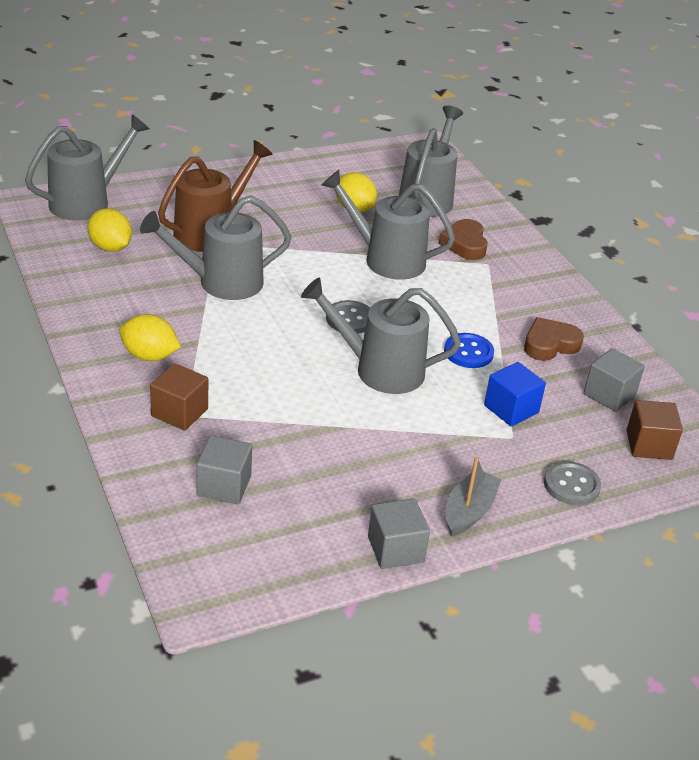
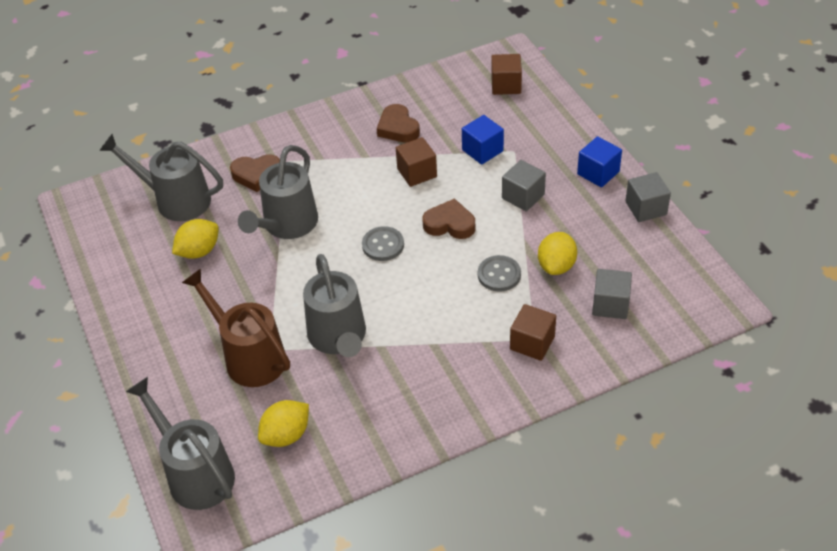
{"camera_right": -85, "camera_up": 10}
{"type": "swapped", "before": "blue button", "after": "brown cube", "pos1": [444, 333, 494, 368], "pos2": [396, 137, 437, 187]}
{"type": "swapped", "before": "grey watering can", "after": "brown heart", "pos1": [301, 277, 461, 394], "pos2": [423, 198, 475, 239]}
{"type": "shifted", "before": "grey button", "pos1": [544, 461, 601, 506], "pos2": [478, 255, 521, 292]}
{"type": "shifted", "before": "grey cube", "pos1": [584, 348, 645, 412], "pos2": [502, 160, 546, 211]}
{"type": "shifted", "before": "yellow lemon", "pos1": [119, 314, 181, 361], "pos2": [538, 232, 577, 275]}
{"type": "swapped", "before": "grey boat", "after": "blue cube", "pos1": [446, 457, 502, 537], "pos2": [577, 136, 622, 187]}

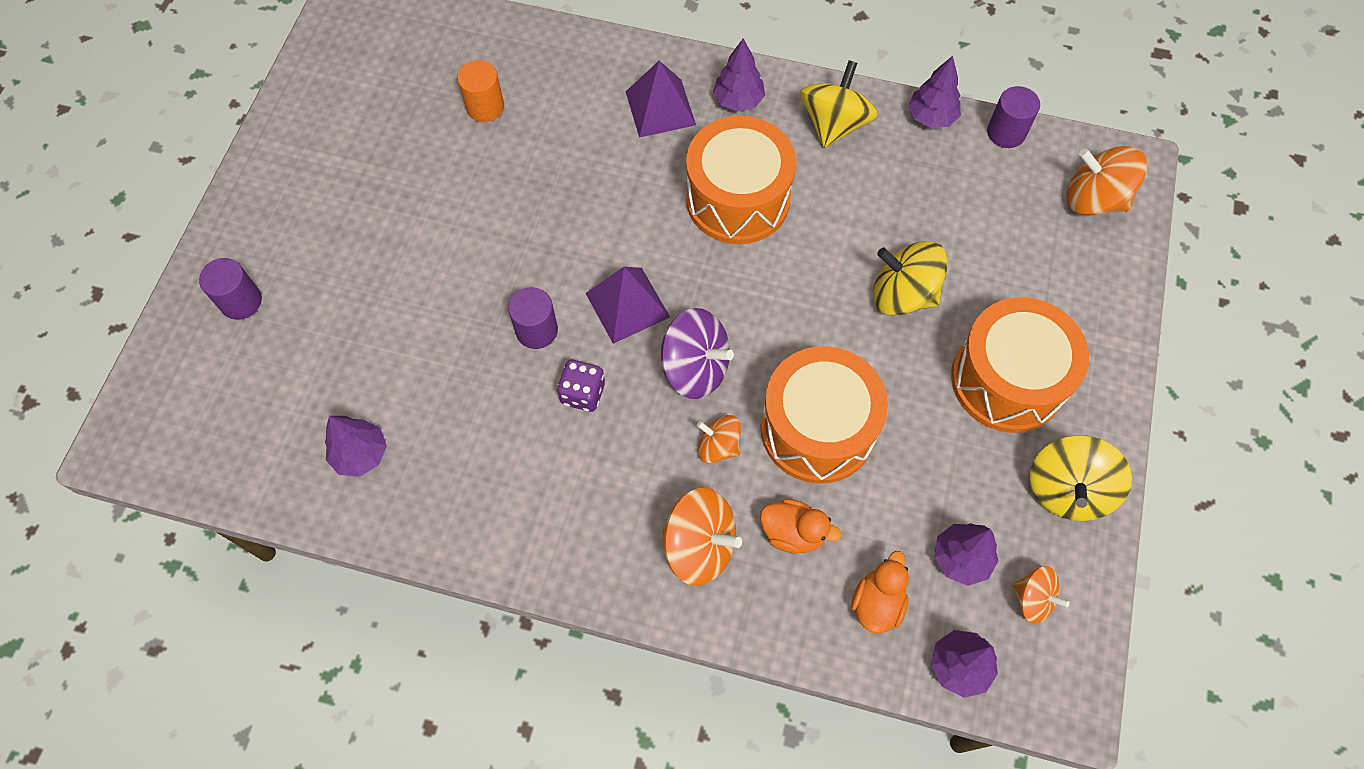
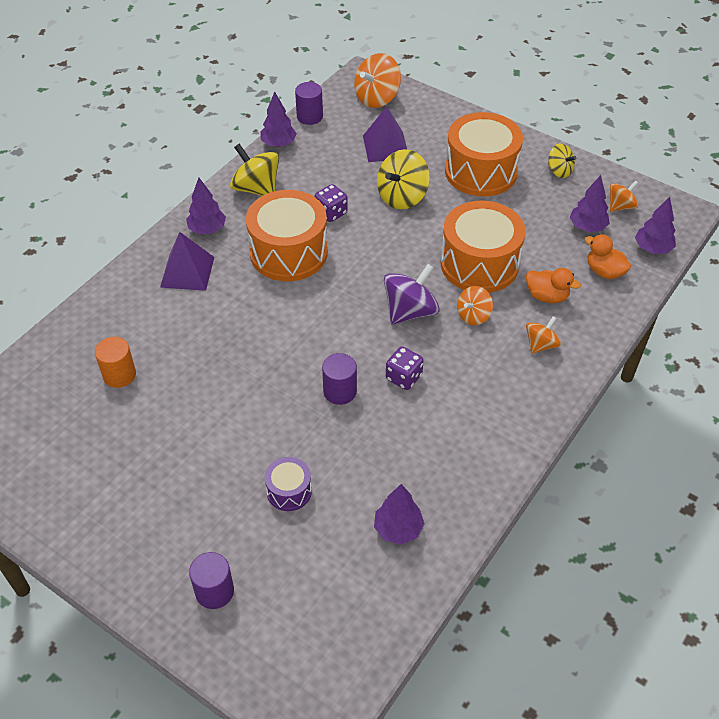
{"camera_right": -70, "camera_up": -15}
{"type": "new", "after": "purple drum", "pos2": [265, 457, 312, 511]}
{"type": "new", "after": "purple dice", "pos2": [315, 184, 348, 222]}
{"type": "shifted", "before": "purple pyramid", "pos1": [585, 267, 670, 344], "pos2": [363, 107, 407, 162]}
{"type": "rotated", "before": "orange duck", "pos1": [760, 499, 842, 554], "pos2": [526, 268, 581, 303], "turn": 75}
{"type": "scaled", "before": "orange spinning top", "pos1": [662, 488, 742, 586], "pos2": [526, 316, 561, 354], "scale": 0.6}
{"type": "scaled", "before": "yellow spinning top", "pos1": [1030, 435, 1132, 521], "pos2": [548, 143, 576, 178], "scale": 0.6}

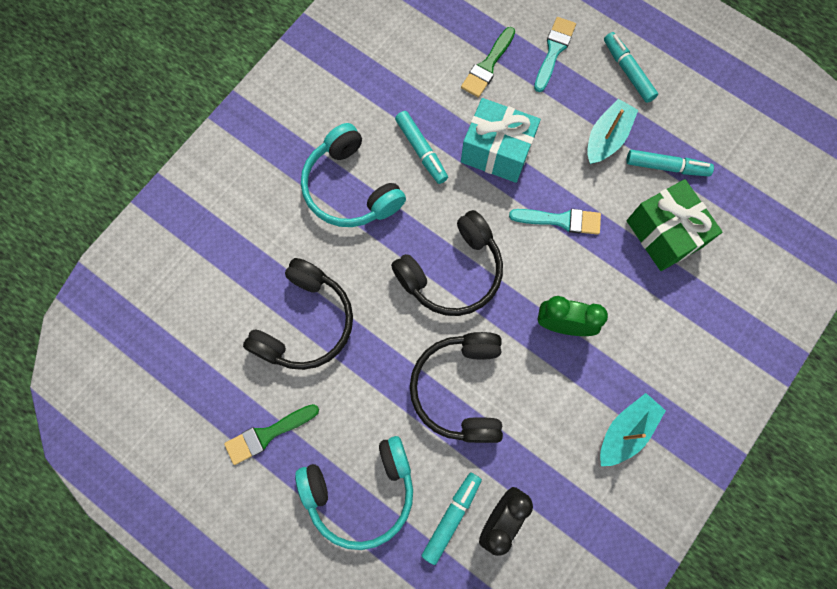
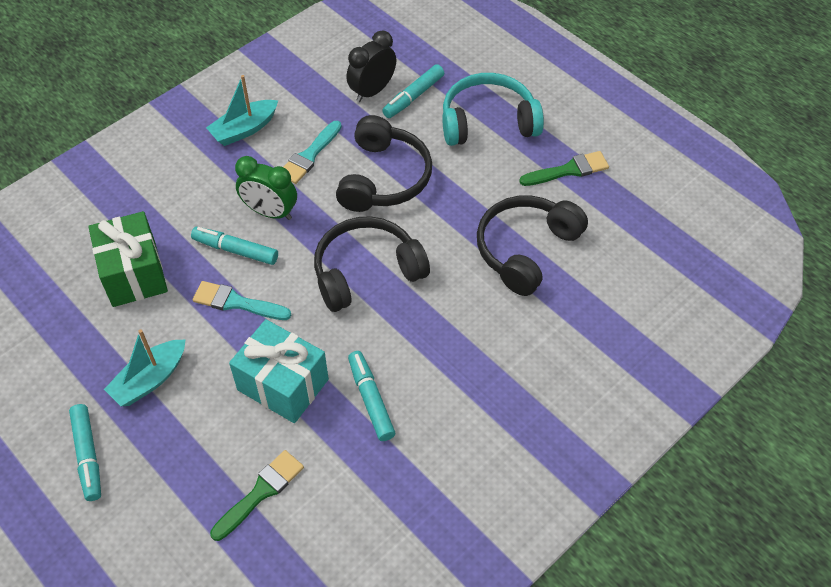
{"camera_right": -170, "camera_up": -20}
{"type": "shifted", "before": "turquoise marker", "pos1": [626, 150, 714, 176], "pos2": [191, 227, 278, 265]}
{"type": "shifted", "before": "turquoise brush", "pos1": [534, 17, 576, 92], "pos2": [284, 121, 342, 184]}
{"type": "gone", "before": "turquoise headphones", "pos1": [301, 123, 406, 227]}

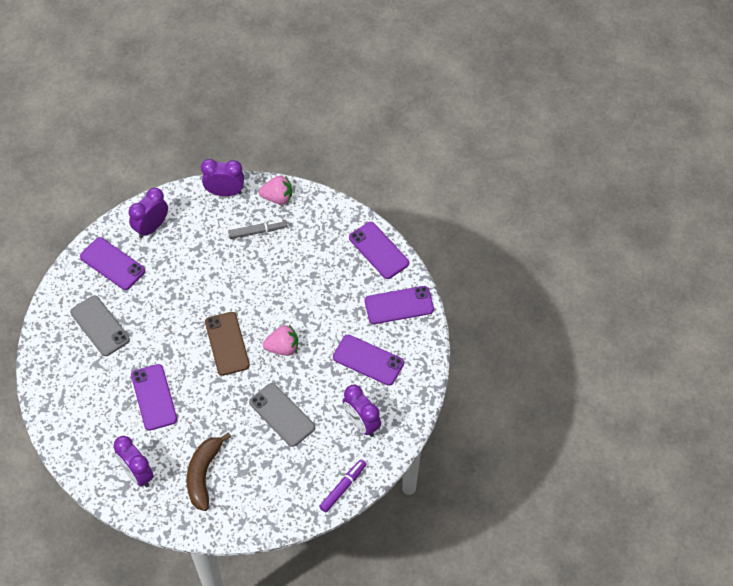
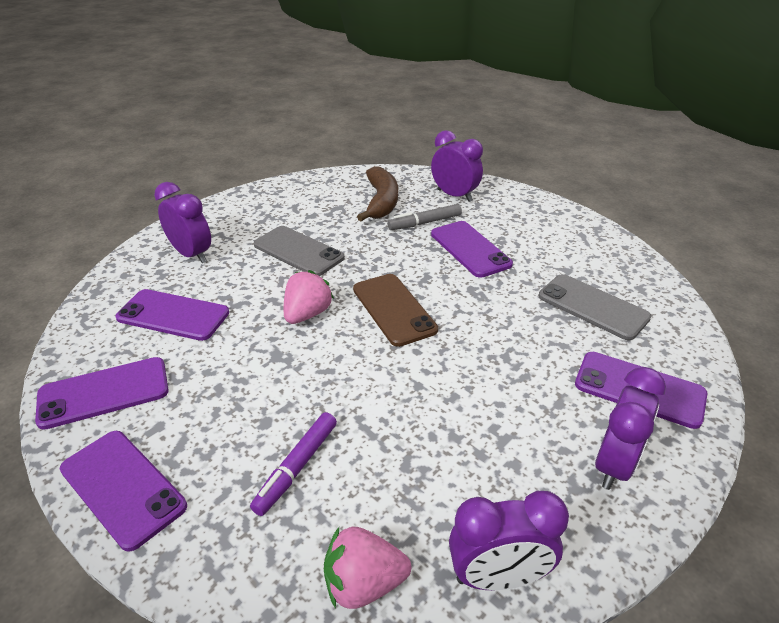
{"camera_right": 170, "camera_up": -20}
{"type": "shifted", "before": "purple marker", "pos1": [319, 459, 367, 513], "pos2": [250, 412, 337, 516]}
{"type": "rotated", "before": "pink strawberry", "pos1": [262, 325, 298, 356], "pos2": [284, 270, 334, 324], "turn": 135}
{"type": "shifted", "before": "grey marker", "pos1": [228, 220, 288, 239], "pos2": [387, 204, 462, 230]}

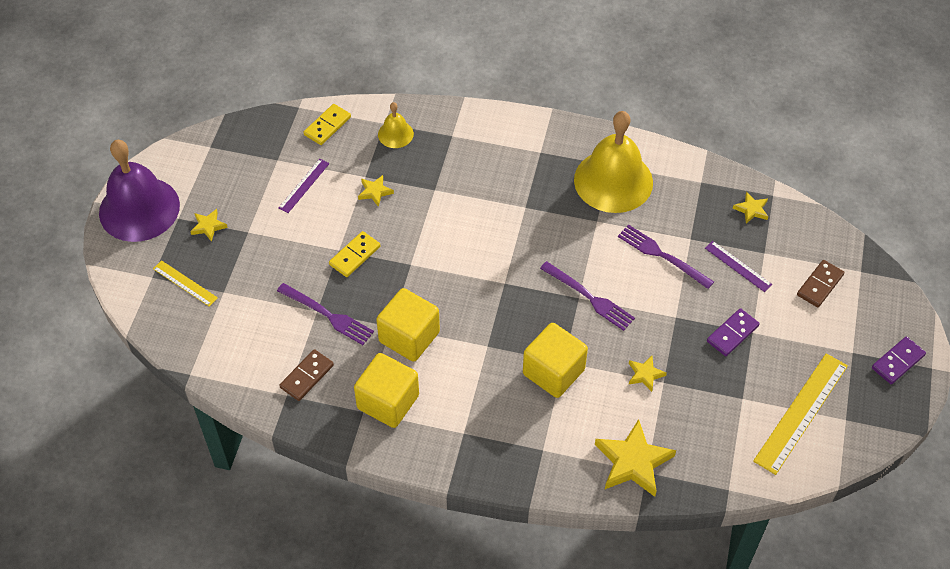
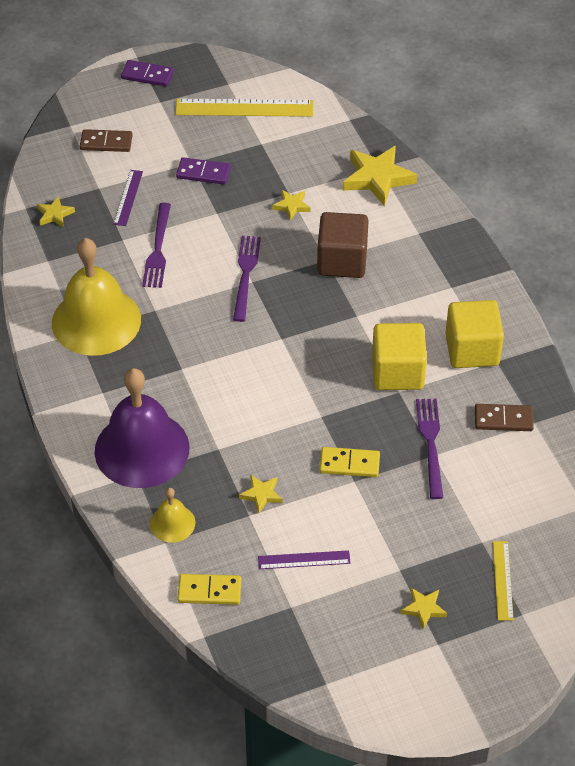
{"camera_right": -125, "camera_up": -5}
{"type": "shifted", "before": "purple bell", "pos1": [99, 140, 180, 242], "pos2": [95, 368, 190, 488]}
{"type": "repainted", "before": "yellow cube", "after": "brown cube", "pos1": [523, 323, 588, 398], "pos2": [317, 212, 369, 278]}

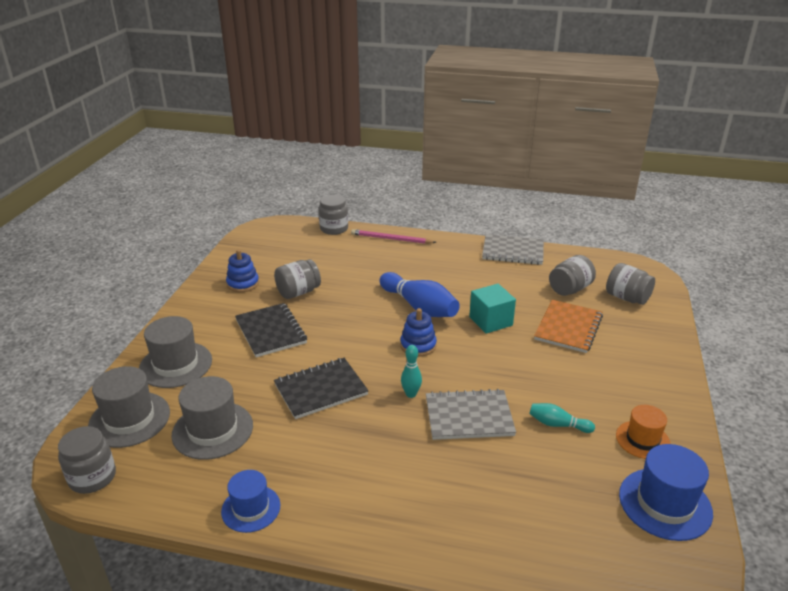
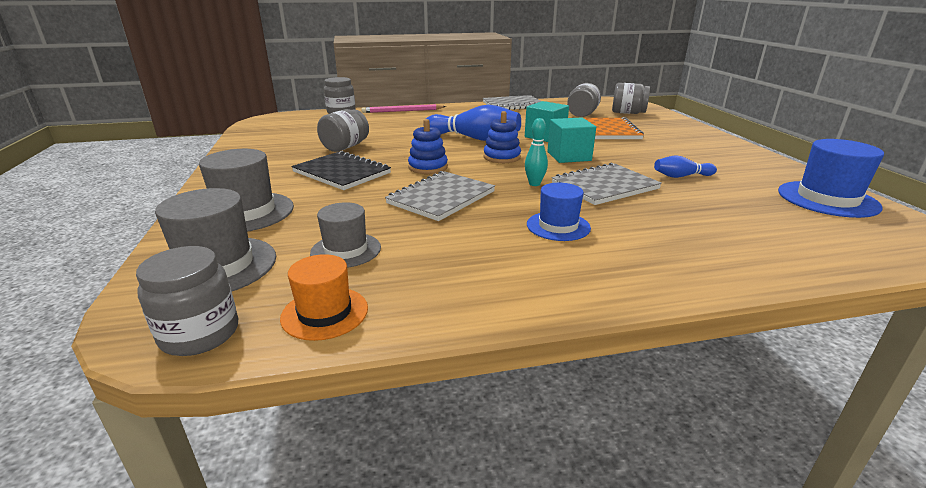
{"camera_right": -25, "camera_up": -5}
{"type": "shifted", "before": "orange hat", "pos1": [616, 405, 671, 459], "pos2": [280, 254, 368, 341]}
{"type": "scaled", "before": "grey hat", "pos1": [171, 376, 253, 460], "pos2": [310, 202, 381, 268], "scale": 0.65}
{"type": "repainted", "before": "black notebook", "after": "grey notebook", "pos1": [274, 358, 369, 419], "pos2": [385, 171, 495, 221]}
{"type": "shifted", "before": "blue stacking toy", "pos1": [226, 249, 259, 292], "pos2": [408, 119, 448, 174]}
{"type": "shifted", "before": "blue hat", "pos1": [221, 470, 281, 533], "pos2": [527, 183, 591, 241]}
{"type": "new", "after": "turquoise cube", "pos2": [547, 117, 596, 163]}
{"type": "repainted", "before": "turquoise bowling pin", "after": "blue bowling pin", "pos1": [529, 403, 595, 433], "pos2": [654, 155, 717, 178]}

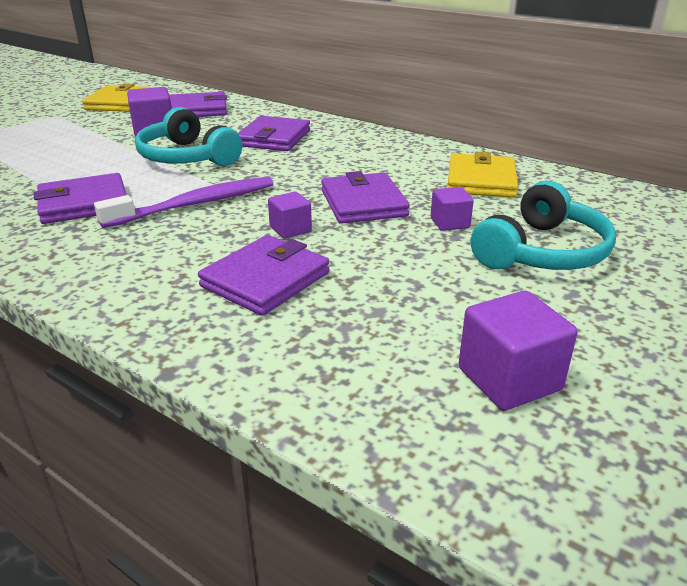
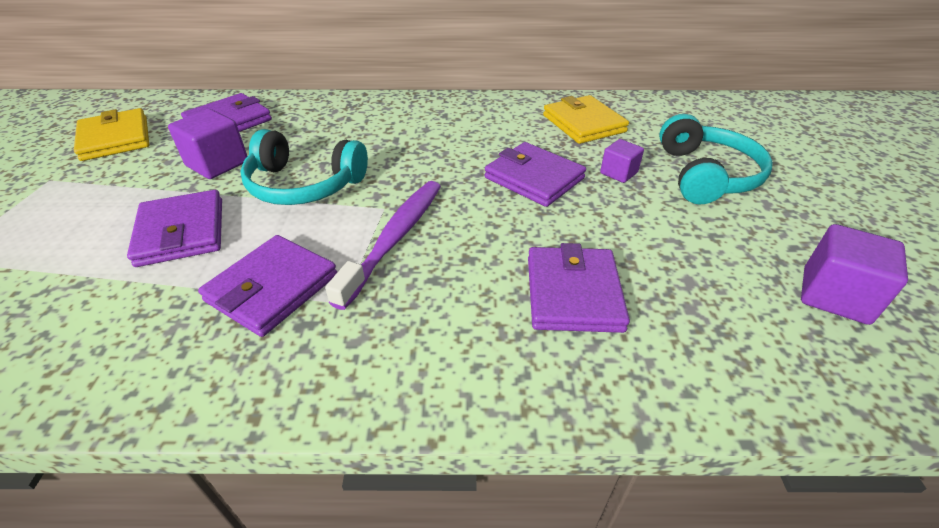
{"camera_right": -35, "camera_up": 10}
{"type": "shifted", "before": "purple wallet", "pos1": [238, 116, 310, 151], "pos2": [127, 190, 222, 267]}
{"type": "gone", "before": "purple cube", "pos1": [268, 192, 312, 239]}

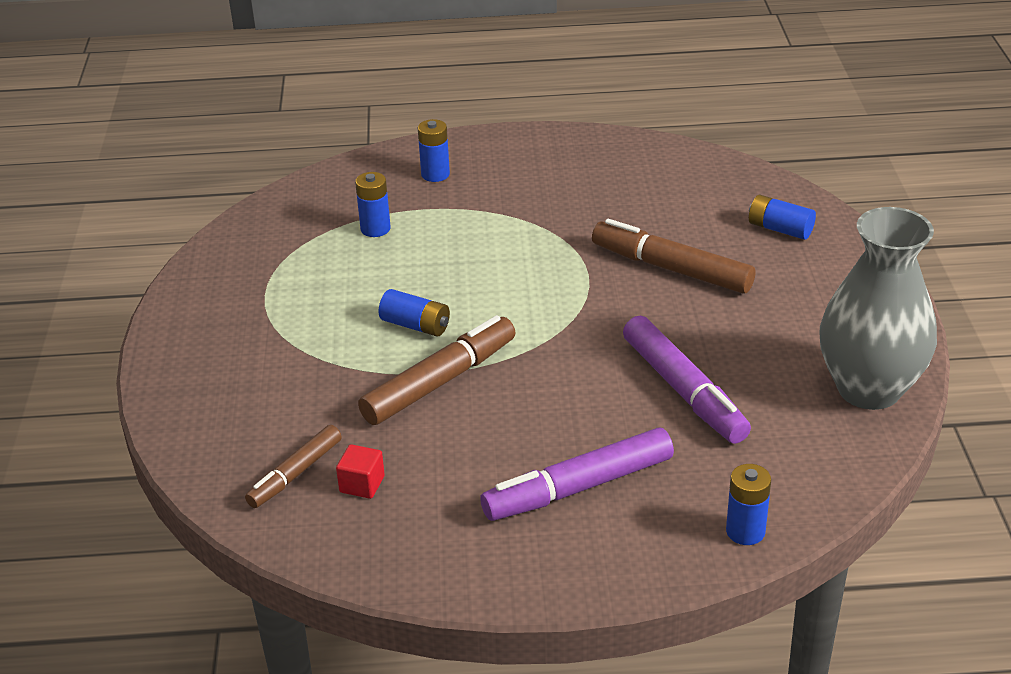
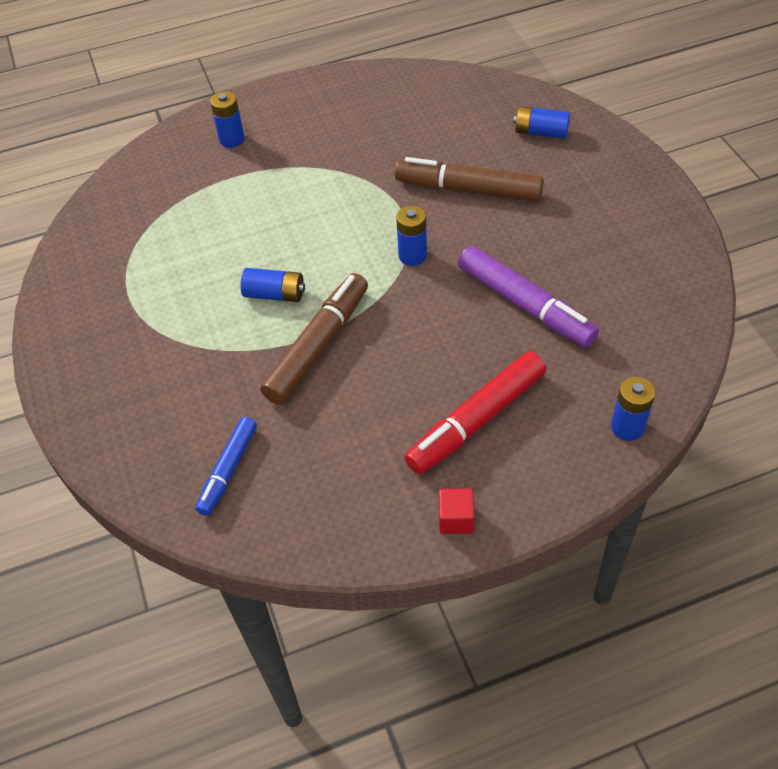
{"camera_right": -15, "camera_up": 15}
{"type": "repainted", "before": "brown marker", "after": "blue marker", "pos1": [245, 425, 342, 508], "pos2": [195, 417, 257, 516]}
{"type": "shifted", "before": "blue battery", "pos1": [355, 172, 391, 237], "pos2": [396, 206, 427, 266]}
{"type": "repainted", "before": "purple marker", "after": "red marker", "pos1": [480, 427, 674, 521], "pos2": [404, 351, 546, 475]}
{"type": "shifted", "before": "red cube", "pos1": [336, 444, 385, 499], "pos2": [439, 488, 475, 534]}
{"type": "gone", "before": "grey vase", "pos1": [820, 207, 937, 410]}

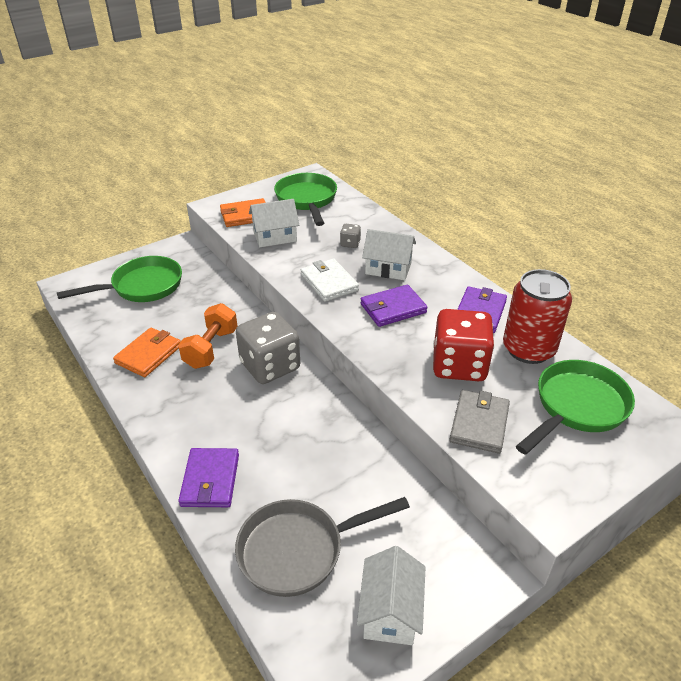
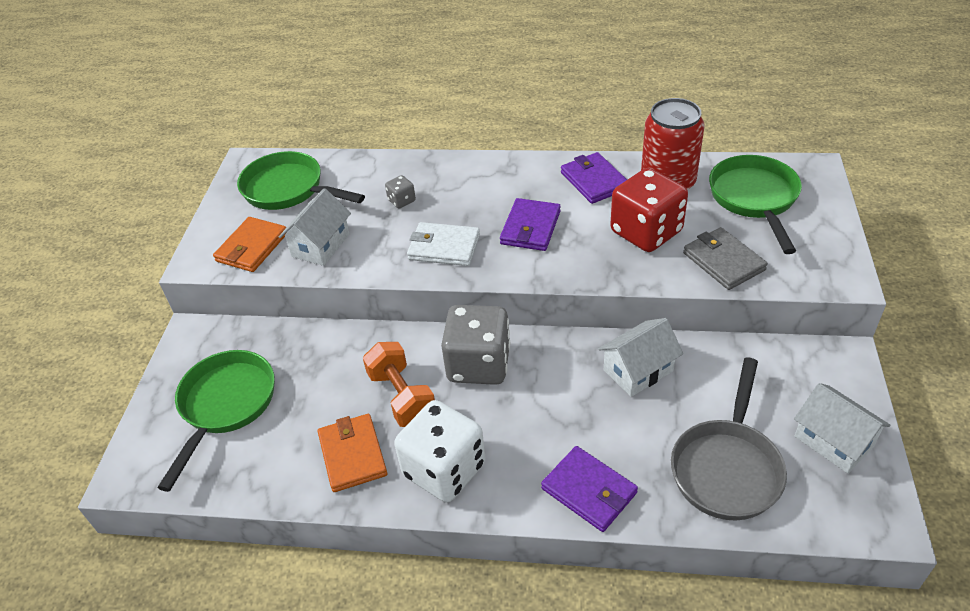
{"camera_right": -45, "camera_up": 5}
{"type": "new", "after": "white dice", "pos2": [394, 400, 486, 502]}
{"type": "shifted", "before": "white house", "pos1": [362, 229, 416, 280], "pos2": [598, 318, 683, 397]}

